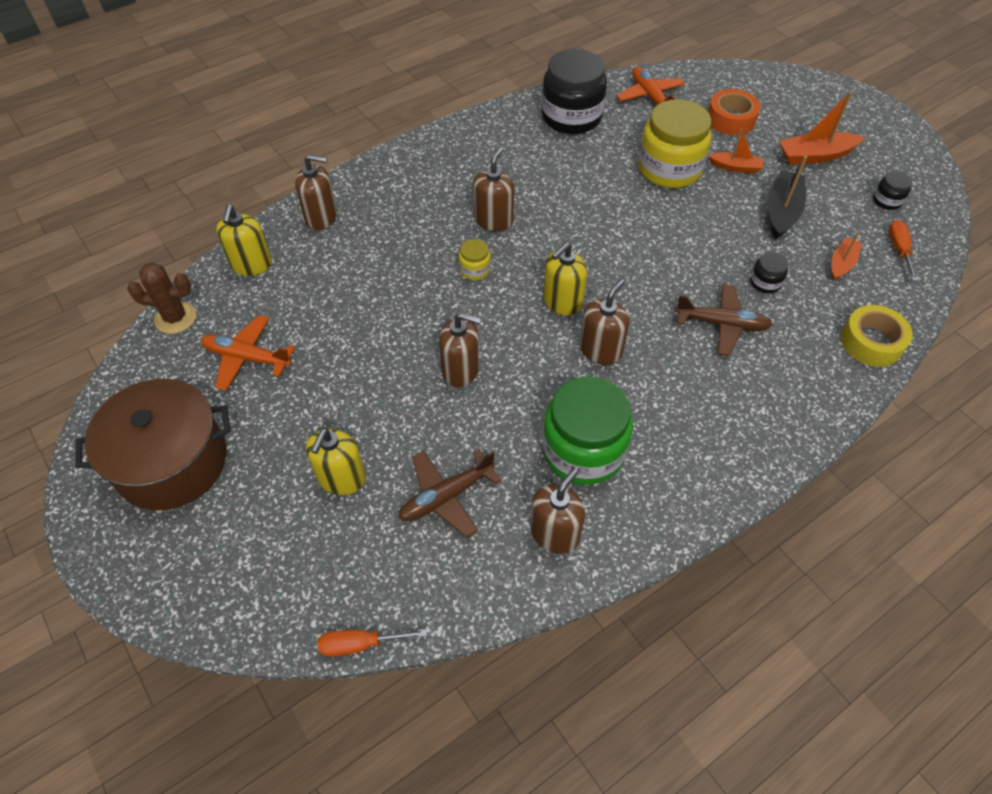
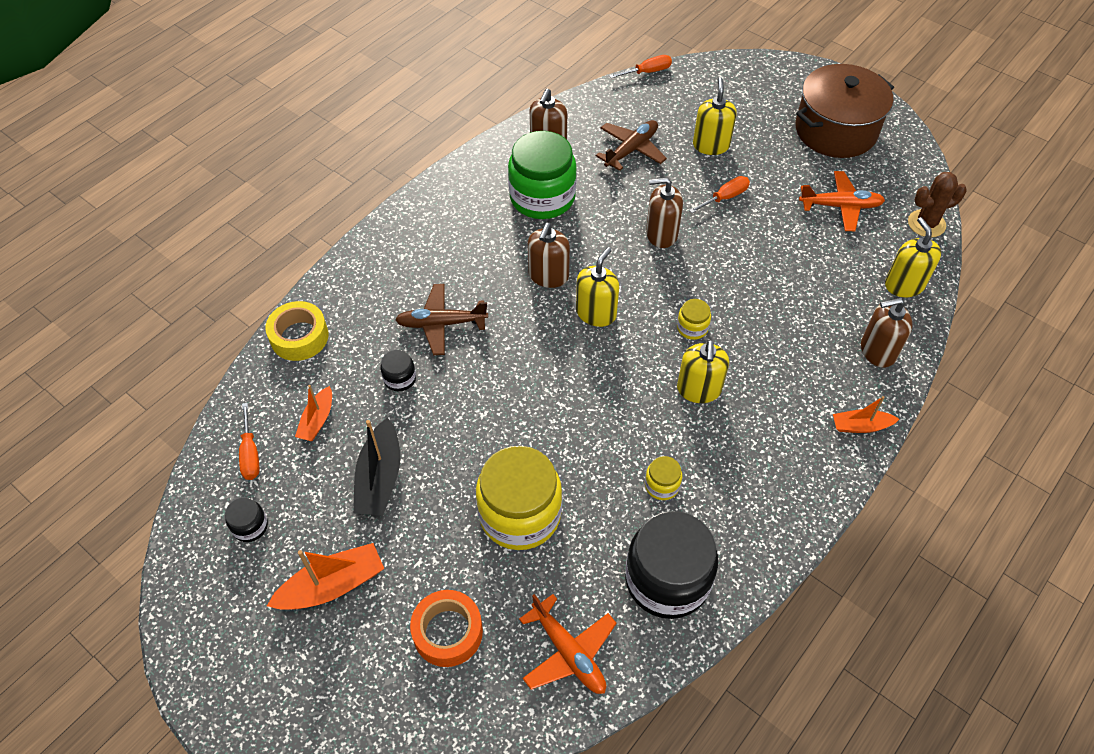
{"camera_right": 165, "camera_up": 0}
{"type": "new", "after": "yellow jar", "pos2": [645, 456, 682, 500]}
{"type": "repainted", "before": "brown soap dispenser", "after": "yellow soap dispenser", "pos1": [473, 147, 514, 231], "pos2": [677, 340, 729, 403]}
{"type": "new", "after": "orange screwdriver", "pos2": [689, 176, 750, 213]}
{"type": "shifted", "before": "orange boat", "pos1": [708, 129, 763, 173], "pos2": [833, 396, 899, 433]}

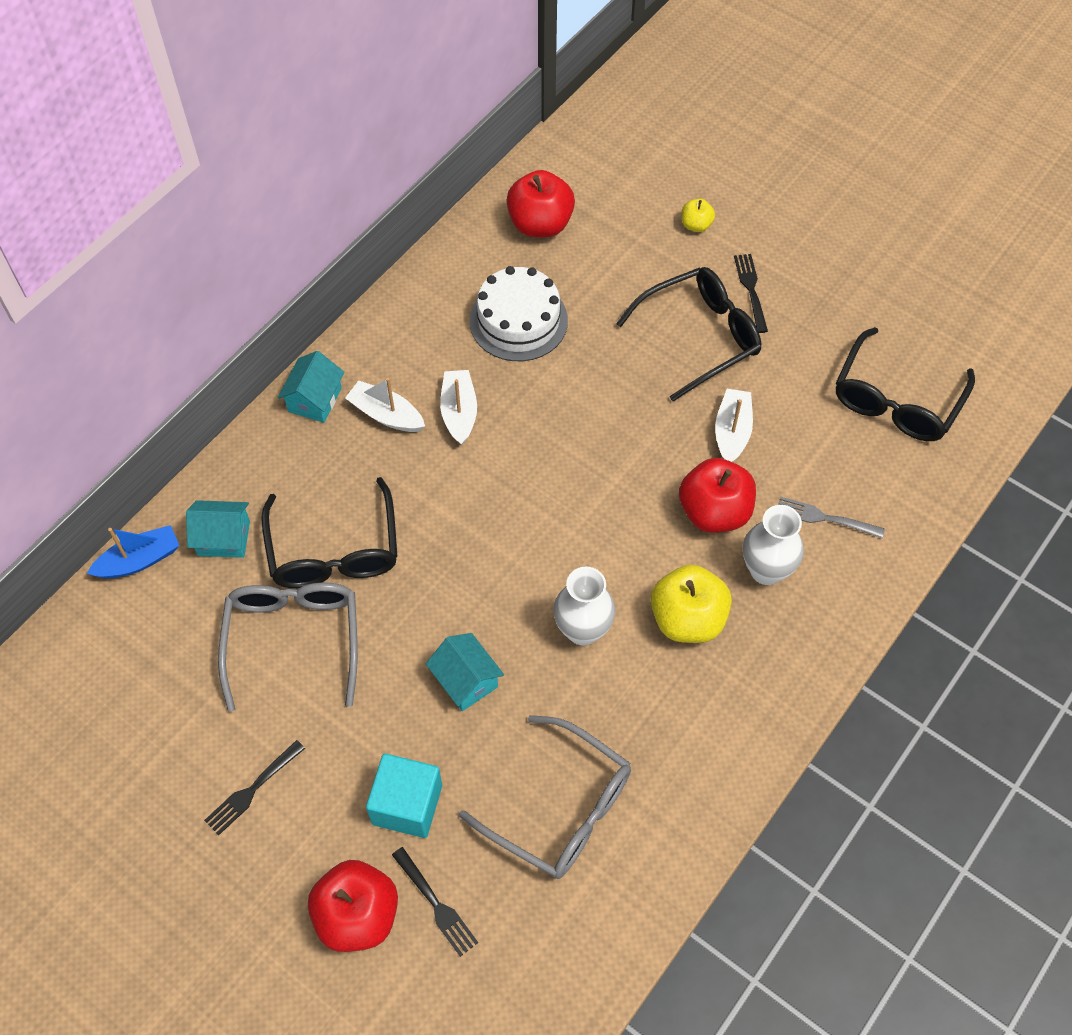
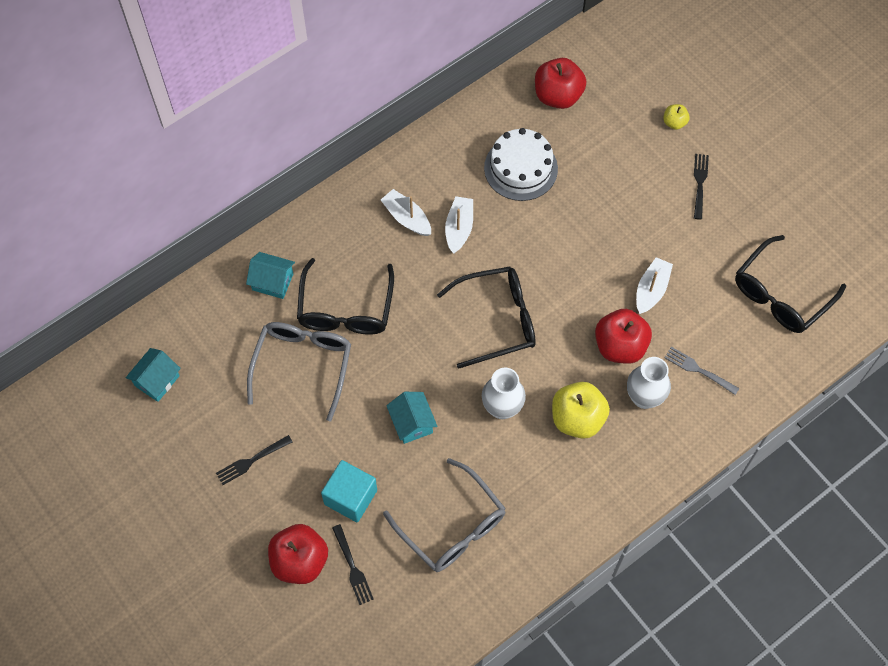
{"camera_right": 15, "camera_up": 5}
{"type": "shifted", "before": "turquoise house", "pos1": [278, 351, 344, 423], "pos2": [126, 348, 181, 402]}
{"type": "shifted", "before": "black glasses", "pos1": [616, 267, 761, 401], "pos2": [437, 267, 536, 369]}
{"type": "gone", "before": "blue boat", "pos1": [87, 525, 180, 579]}

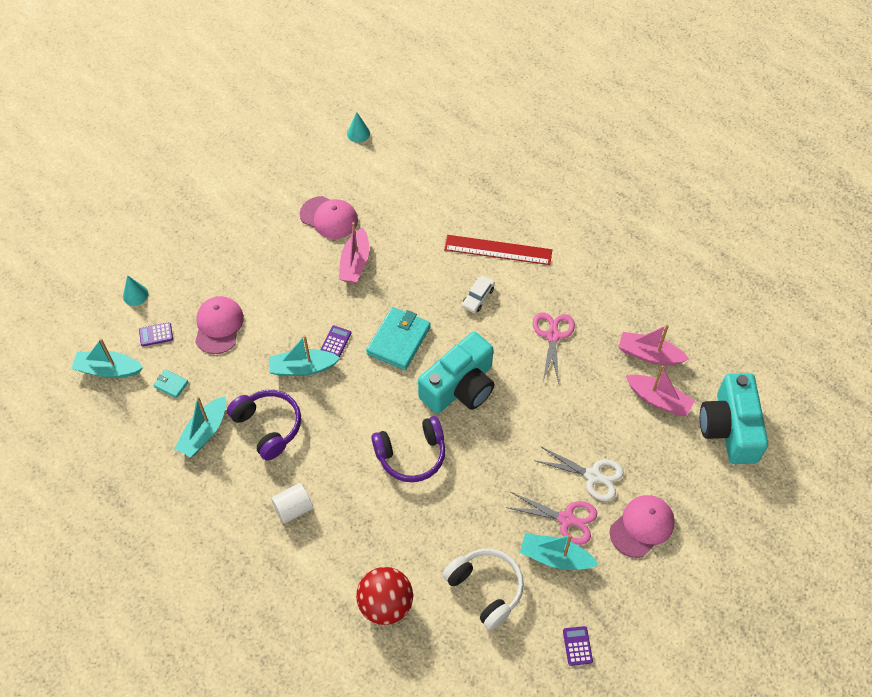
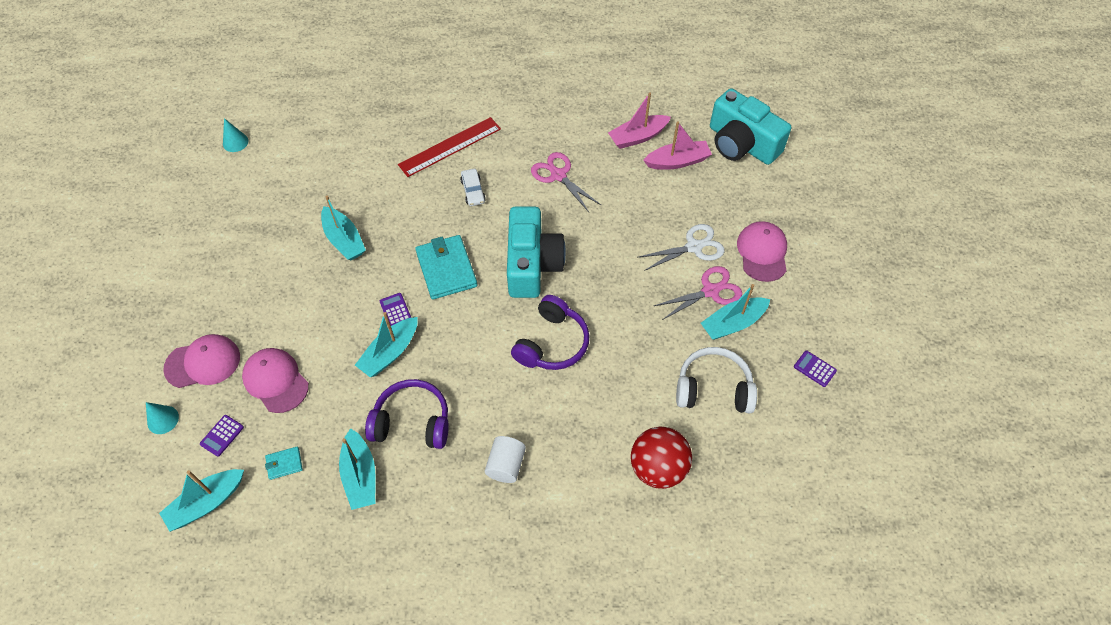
{"camera_right": -45, "camera_up": 0}
{"type": "shifted", "before": "pink cap", "pos1": [300, 196, 358, 239], "pos2": [163, 334, 240, 388]}
{"type": "repainted", "before": "pink boat", "after": "turquoise boat", "pos1": [339, 222, 369, 283], "pos2": [321, 196, 366, 260]}

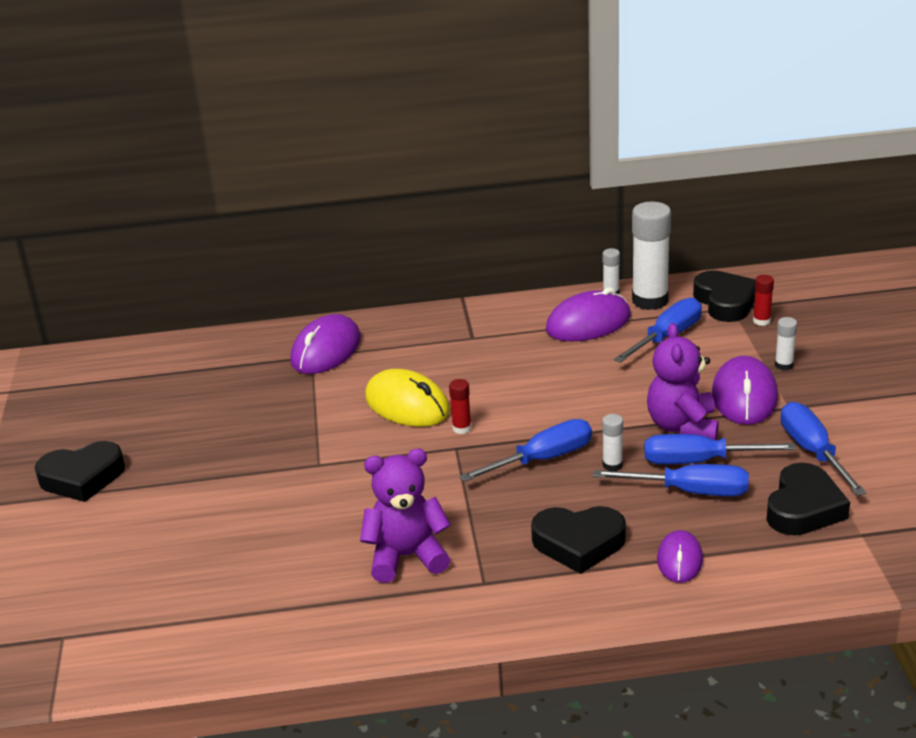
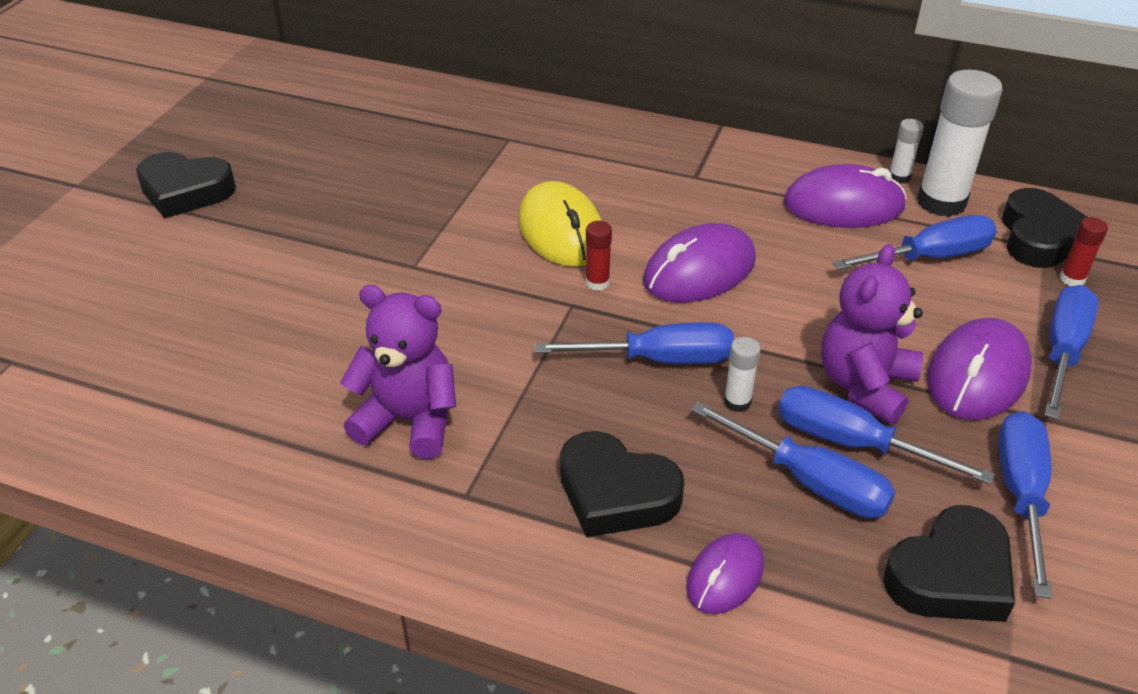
{"camera_right": 25, "camera_up": 10}
{"type": "shifted", "before": "purple mouse", "pos1": [290, 314, 361, 374], "pos2": [643, 223, 756, 303]}
{"type": "swapped", "before": "white glue stick", "after": "blue screwdriver", "pos1": [775, 317, 797, 371], "pos2": [1044, 285, 1099, 420]}

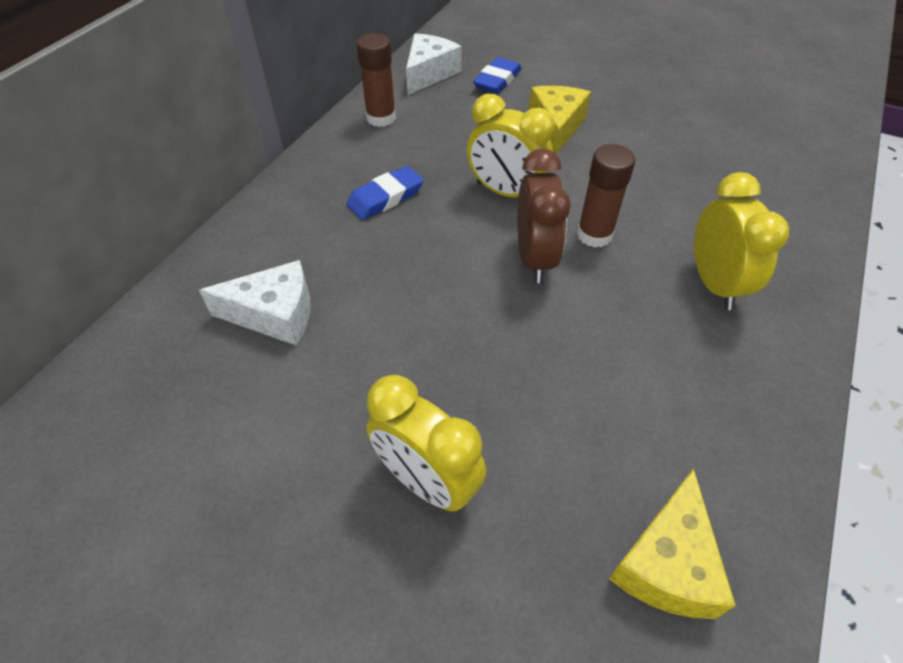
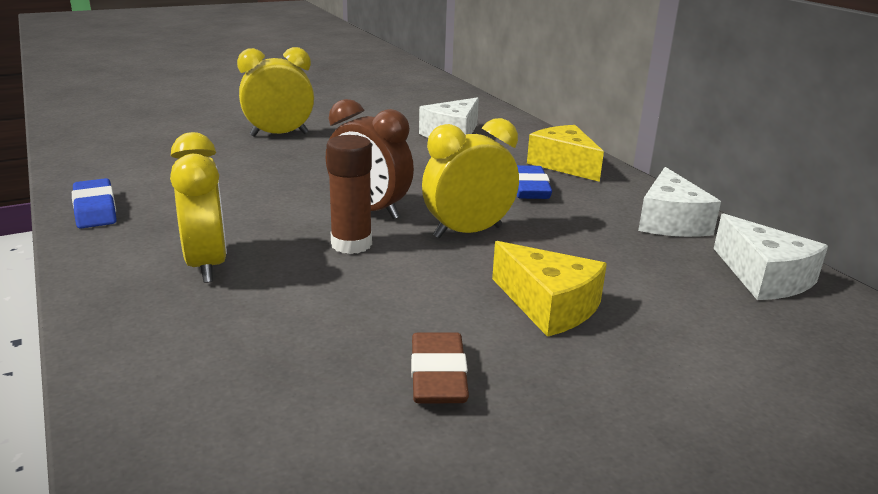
{"camera_right": 125, "camera_up": -25}
{"type": "shifted", "before": "blue eraser", "pos1": [473, 57, 522, 94], "pos2": [72, 178, 117, 228]}
{"type": "rotated", "before": "yellow clock", "pos1": [694, 172, 789, 310], "pos2": [170, 132, 227, 283], "turn": -135}
{"type": "new", "after": "brown eraser", "pos2": [411, 332, 469, 403]}
{"type": "shifted", "before": "yellow cheese", "pos1": [609, 468, 736, 619], "pos2": [527, 125, 604, 182]}
{"type": "swapped", "before": "brown glue stick", "after": "white cheese", "pos1": [357, 33, 396, 127], "pos2": [638, 167, 721, 237]}

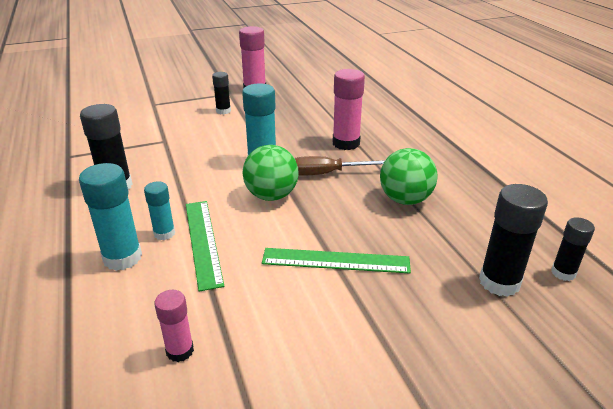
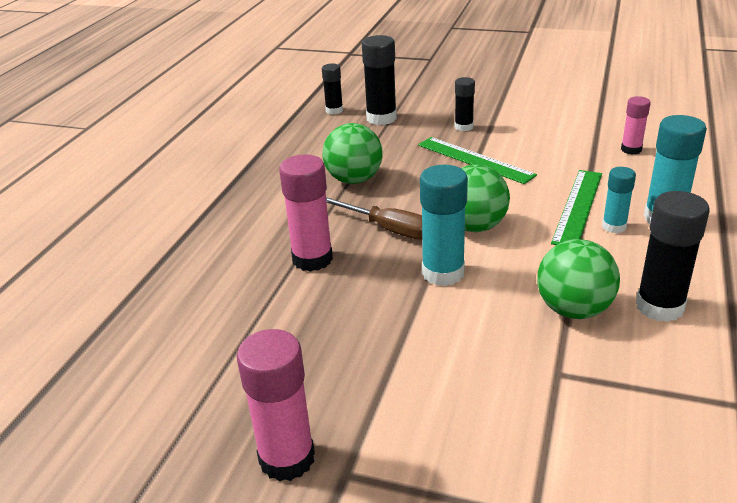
{"camera_right": -140, "camera_up": 0}
{"type": "shifted", "before": "black glue stick", "pos1": [212, 72, 231, 114], "pos2": [455, 77, 475, 131]}
{"type": "new", "after": "green ball", "pos2": [537, 239, 620, 319]}

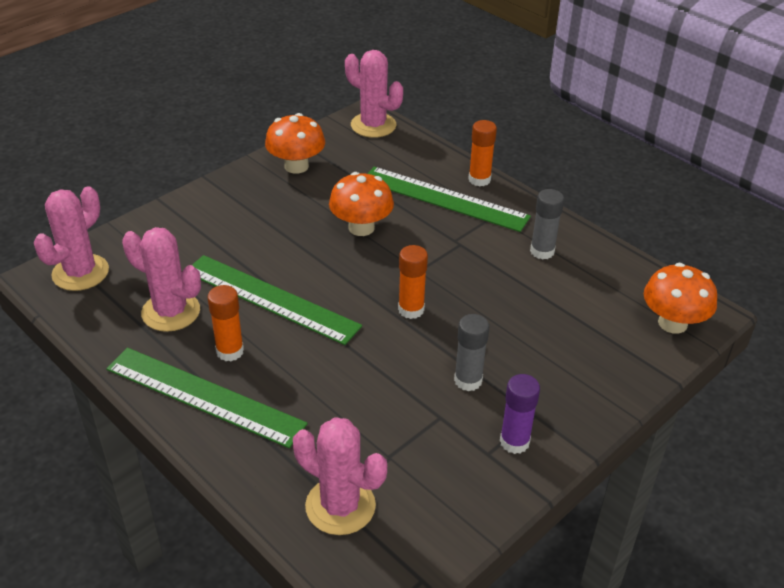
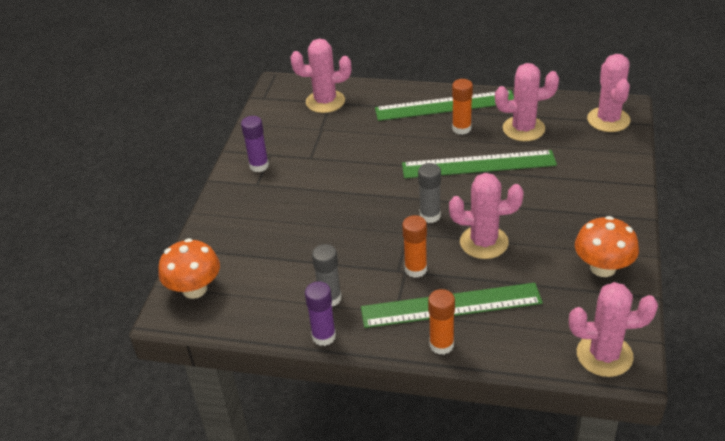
{"camera_right": 150, "camera_up": 0}
{"type": "new", "after": "purple glue stick", "pos2": [305, 281, 336, 346]}
{"type": "shifted", "before": "orange glue stick", "pos1": [398, 245, 428, 319], "pos2": [402, 215, 427, 278]}
{"type": "shifted", "before": "grey glue stick", "pos1": [454, 314, 489, 391], "pos2": [418, 163, 441, 223]}
{"type": "swapped", "before": "orange mushroom", "after": "pink cactus", "pos1": [329, 172, 394, 236], "pos2": [449, 173, 524, 259]}

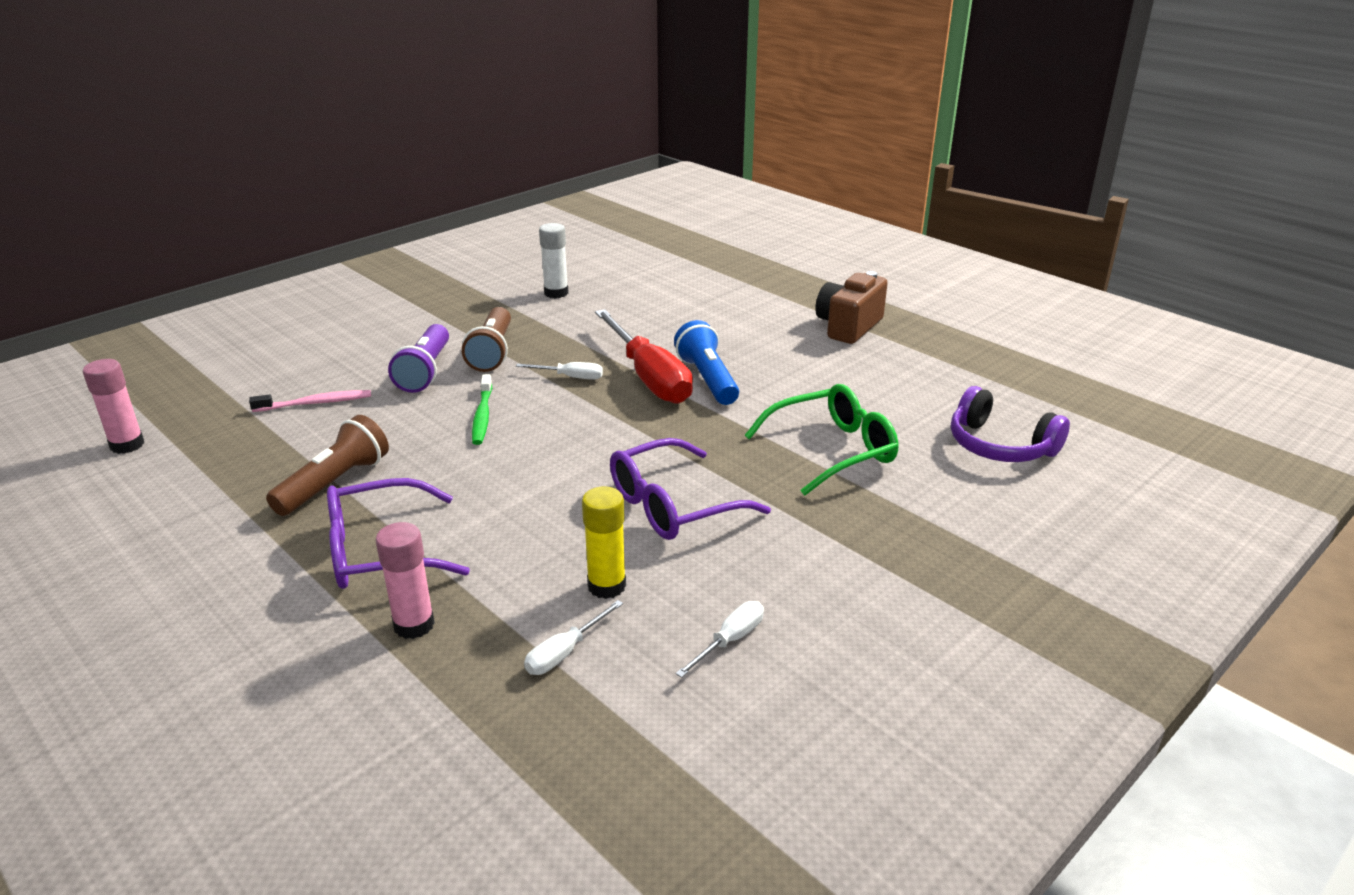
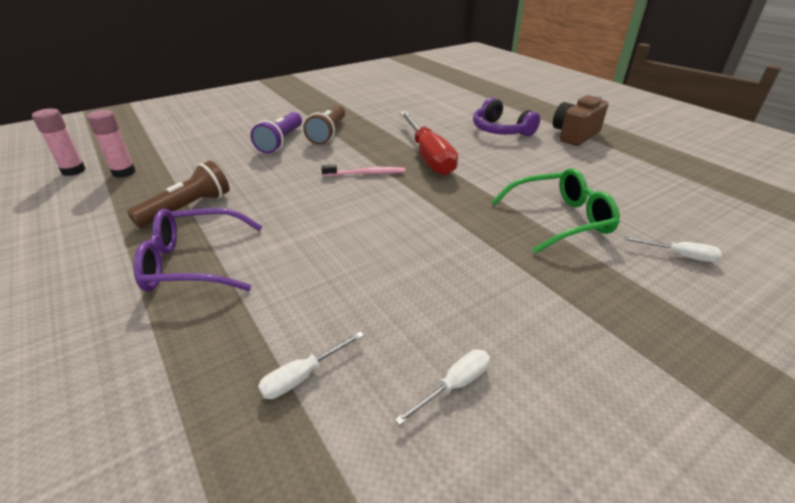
{"camera_right": 10, "camera_up": 5}
{"type": "shifted", "before": "pink glue stick", "pos1": [376, 522, 435, 639], "pos2": [87, 110, 136, 178]}
{"type": "shifted", "before": "pink toothbrush", "pos1": [249, 390, 371, 412], "pos2": [321, 165, 405, 176]}
{"type": "shifted", "before": "purple headphones", "pos1": [951, 386, 1070, 462], "pos2": [473, 98, 540, 136]}
{"type": "shifted", "before": "white screwdriver", "pos1": [516, 362, 603, 380], "pos2": [623, 236, 722, 262]}
{"type": "gone", "before": "green toothbrush", "pos1": [472, 374, 492, 445]}
{"type": "gone", "before": "white glue stick", "pos1": [539, 223, 569, 298]}
{"type": "gone", "before": "yellow glue stick", "pos1": [582, 487, 626, 599]}
{"type": "gone", "before": "purple glasses", "pos1": [610, 438, 771, 540]}
{"type": "gone", "before": "blue flashlight", "pos1": [674, 320, 739, 405]}

